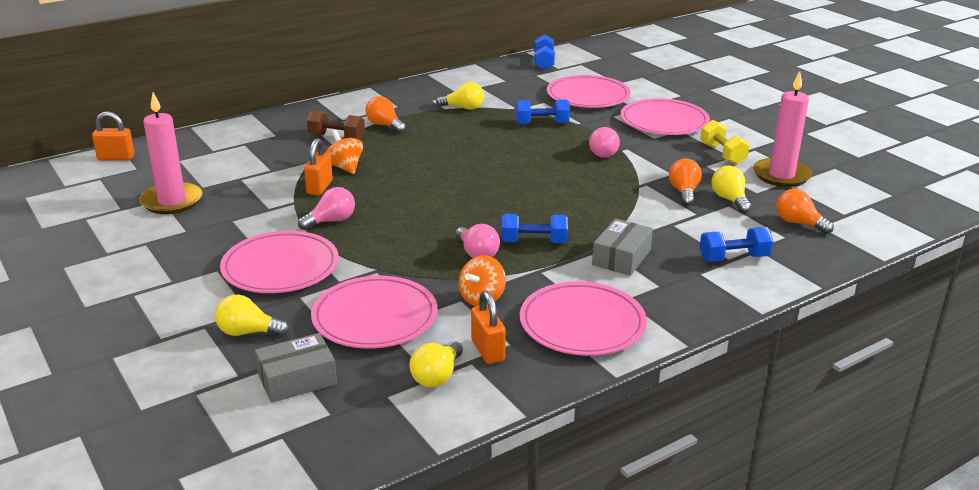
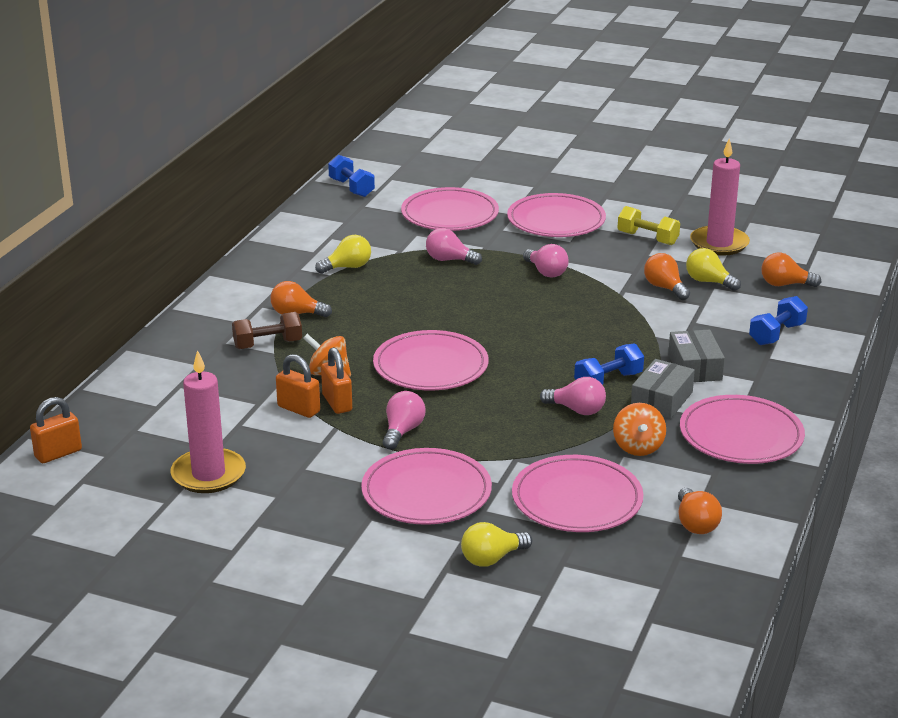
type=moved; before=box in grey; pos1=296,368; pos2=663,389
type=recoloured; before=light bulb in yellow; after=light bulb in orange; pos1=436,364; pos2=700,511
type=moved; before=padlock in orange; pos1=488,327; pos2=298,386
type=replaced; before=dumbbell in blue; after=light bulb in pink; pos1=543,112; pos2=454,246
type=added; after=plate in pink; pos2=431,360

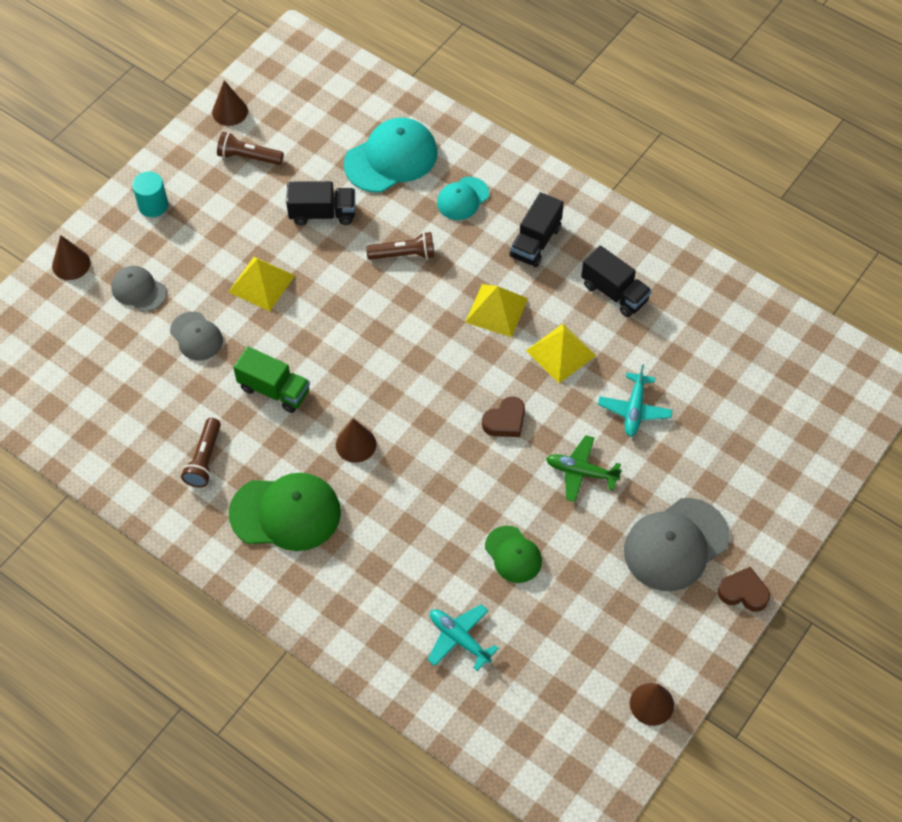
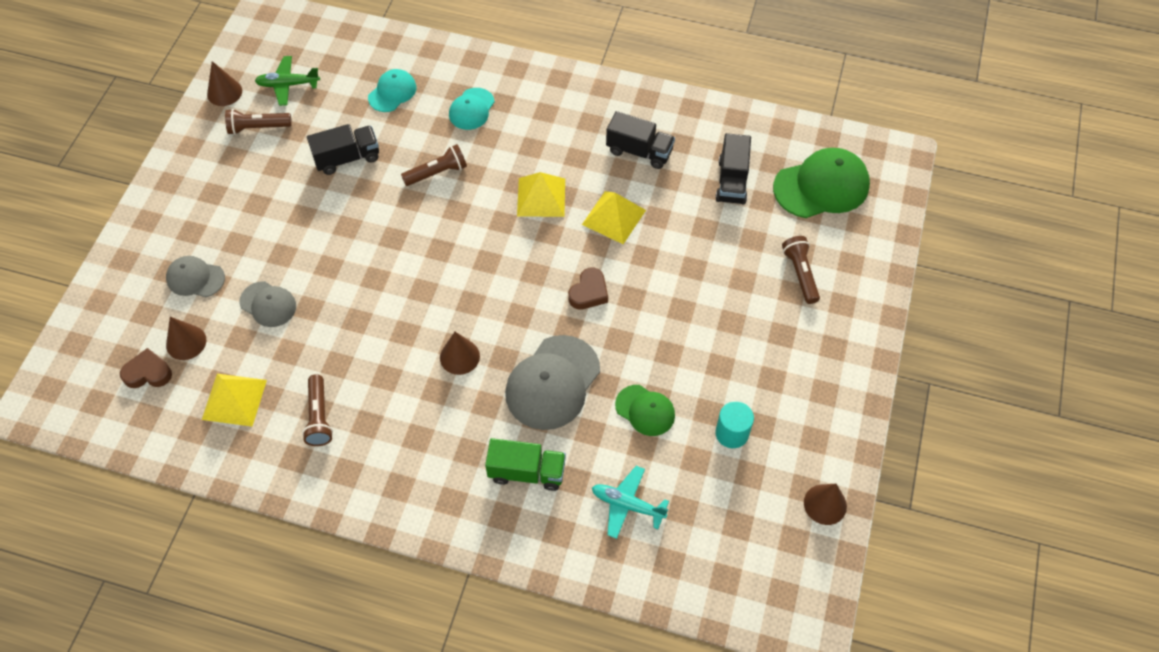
type=moved; before=cone in brown; pos1=71,257; pos2=186,338
type=moved; before=cylinder in turquoise; pos1=150,194; pos2=734,424
type=moved; before=pyramid in yellow; pos1=261,284; pos2=234,400
type=moved; before=cap in green; pos1=285,512; pos2=821,183
type=moved; before=truck in green; pos1=271,380; pos2=525,464
type=resized; before=cap in turquoise; pos1=391,155; pos2=392,90; scale=0.57
type=moved; before=truck in black; pos1=536,229; pos2=733,169
type=moved; before=plane in green; pos1=584,468; pos2=287,81
type=removed; before=plane in turquoise; pos1=635,400
type=moved; before=cap in grey; pos1=677,544; pos2=552,382
type=moved; before=heart in brown; pos1=744,589; pos2=146,368
type=added; after=flashlight in brown; pos2=801,270

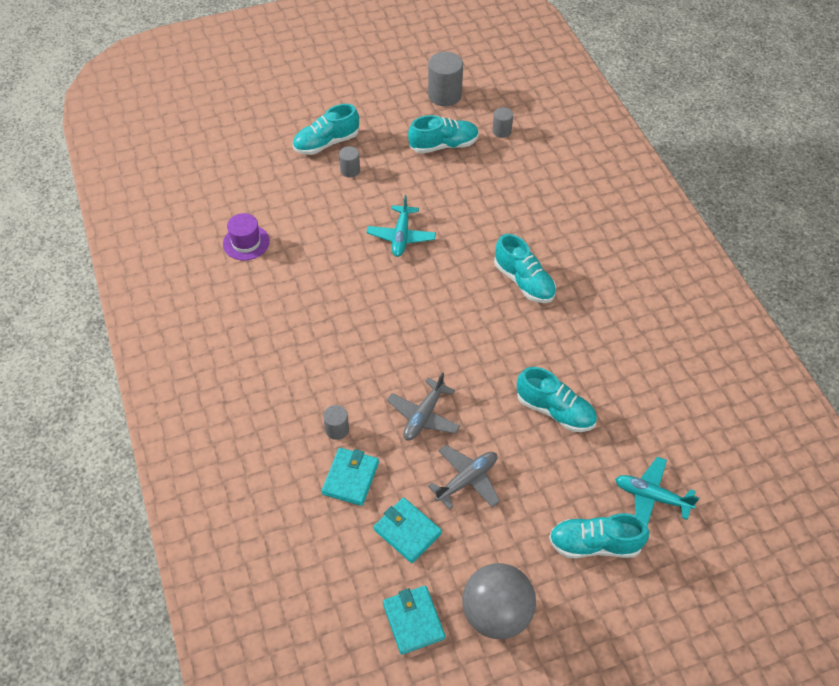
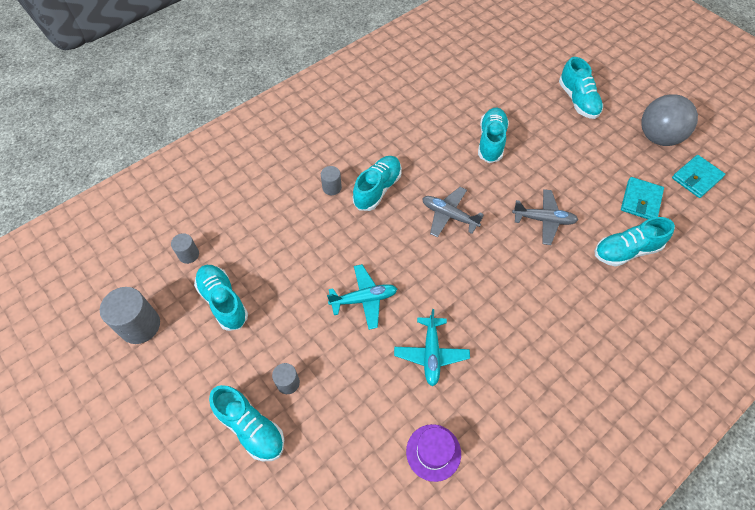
type=replaced; before=wallet in turquoise; after=shoe in turquoise; pos1=350,477; pos2=635,242
type=moved; before=cylinder in grey; pos1=336,422; pos2=331,180
type=moved; before=plane in grey; pos1=464,477; pos2=453,212
type=moved; before=plane in turquoise; pos1=657,491; pos2=432,348

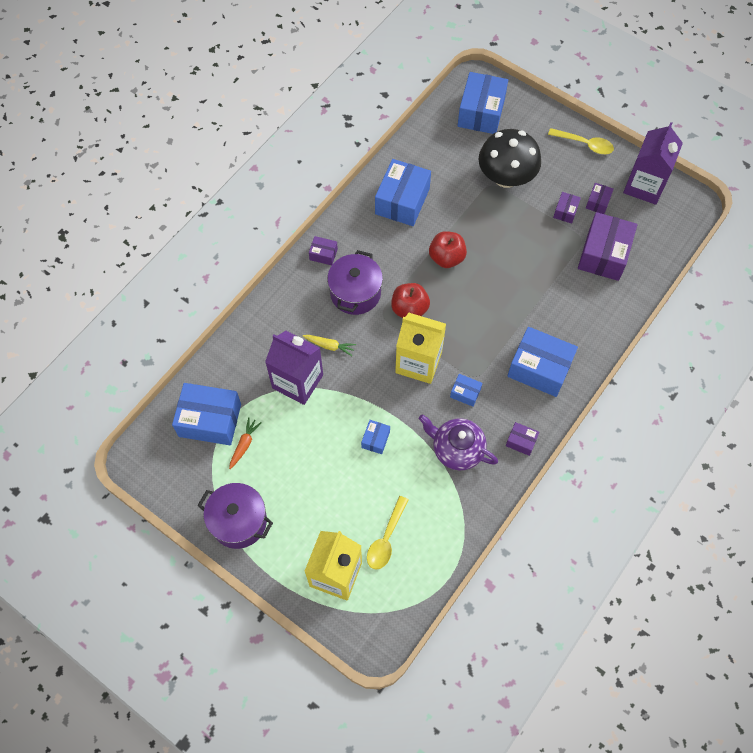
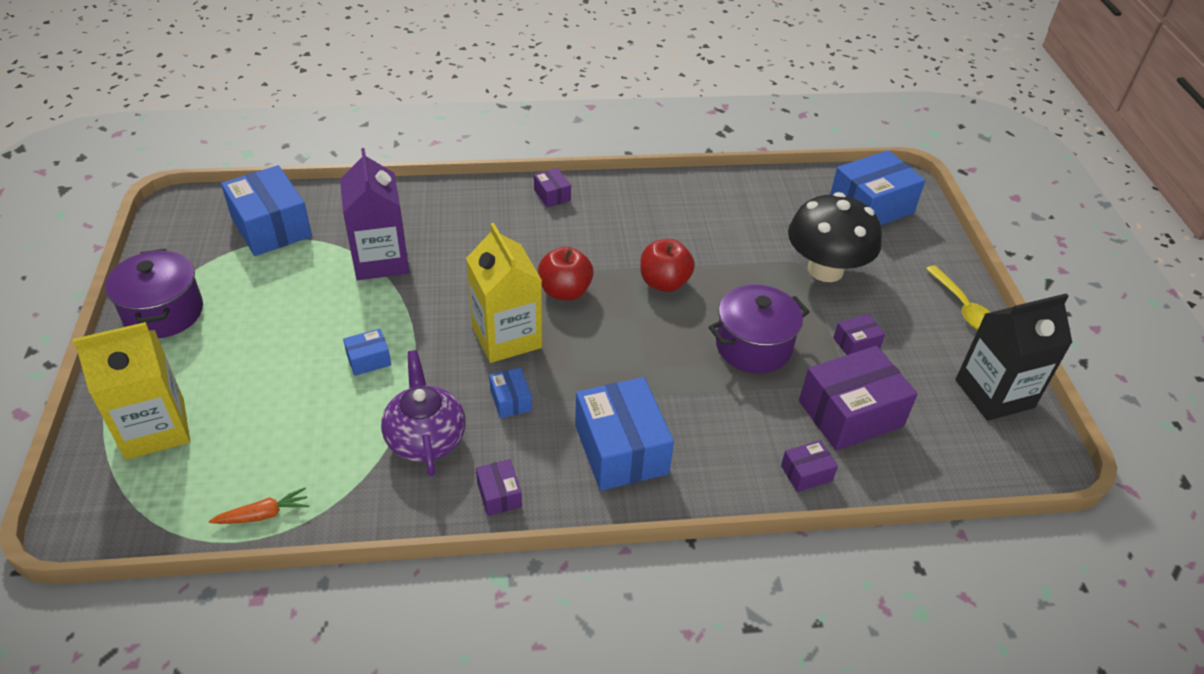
type=moved; before=carrot in orange; pos1=245,443; pos2=259,506
type=removed; before=carrot in yellow; pos1=329,345
type=moved; before=pot in purple; pos1=355,282; pos2=759,329
type=removed; before=spoon in yellow; pos1=388,533
type=removed; before=box in blue; pos1=403,192
type=moved; before=box in purple; pos1=600,198; pos2=809,466
type=recoloured; before=carton in purple; after=carton in black; pos1=653,163; pos2=1013,357

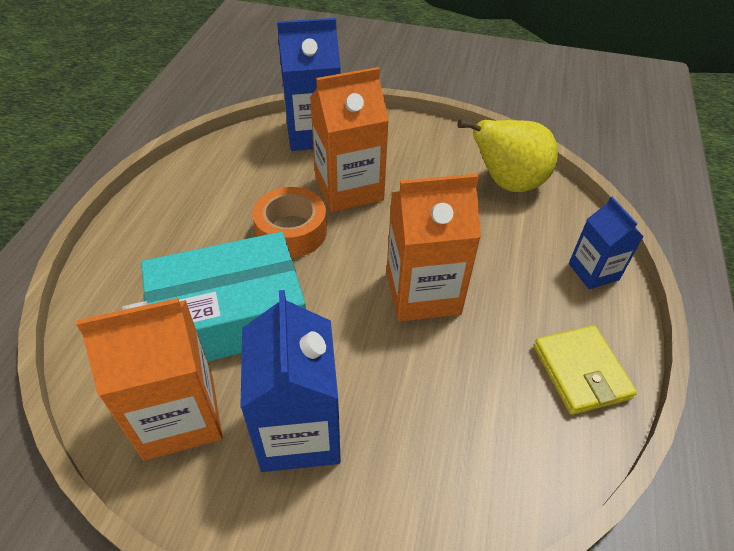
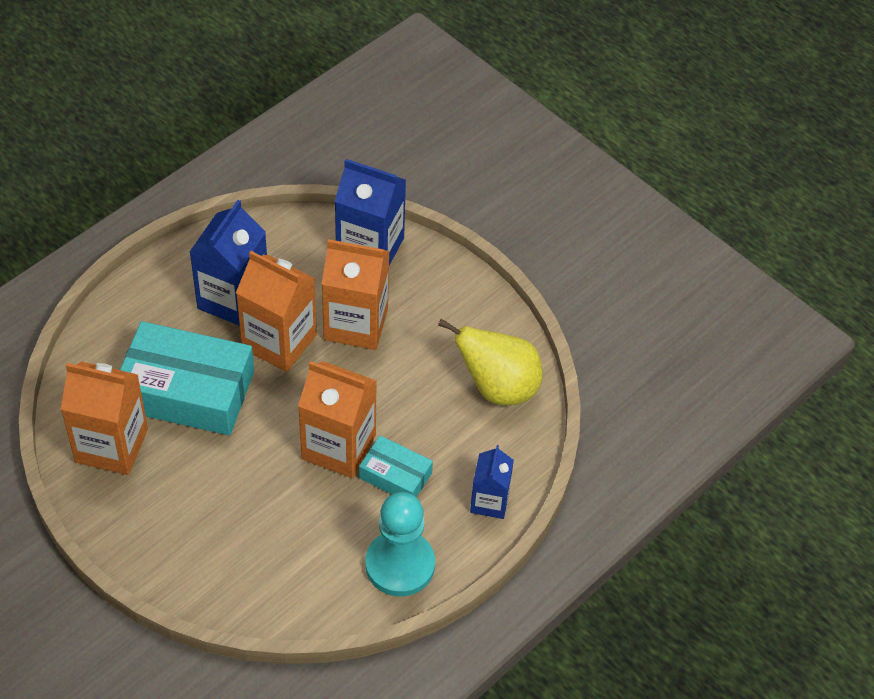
type=moved; before=carton in blue; pos1=290,381; pos2=228,263
type=replaced; before=tape in orange; after=carton in orange; pos1=289,222; pos2=276,311
type=replaced; before=wallet in yellow; after=pawn in turquoise; pos1=585,370; pos2=400,544
type=added; after=box in turquoise; pos2=396,466

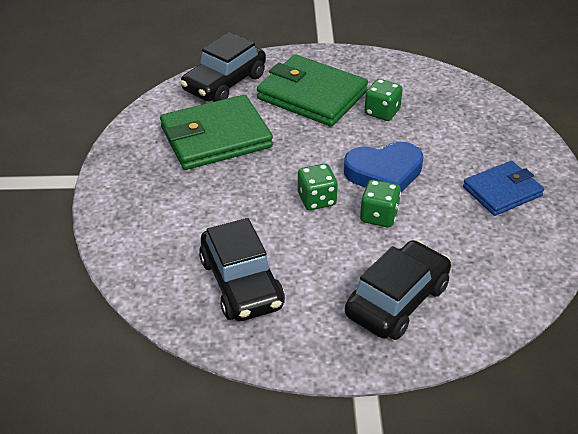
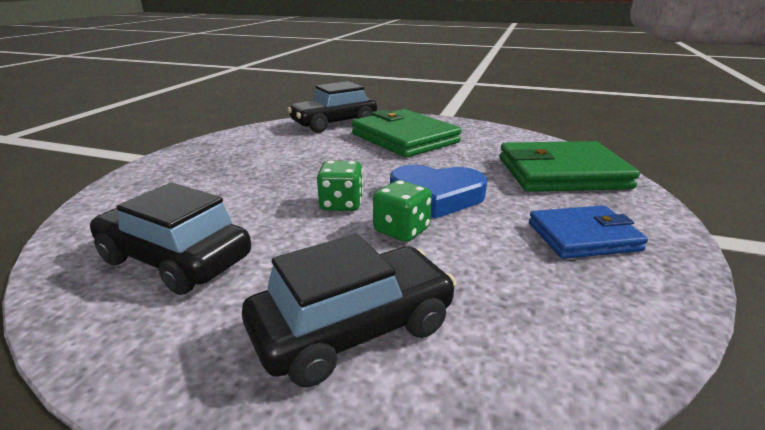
type=moved; before=wallet in green; pos1=216,132; pos2=570,166
type=turned; before=car in black; pos1=242,269; pos2=170,239; turn=120
type=removed; before=dice in green; pos1=383,100

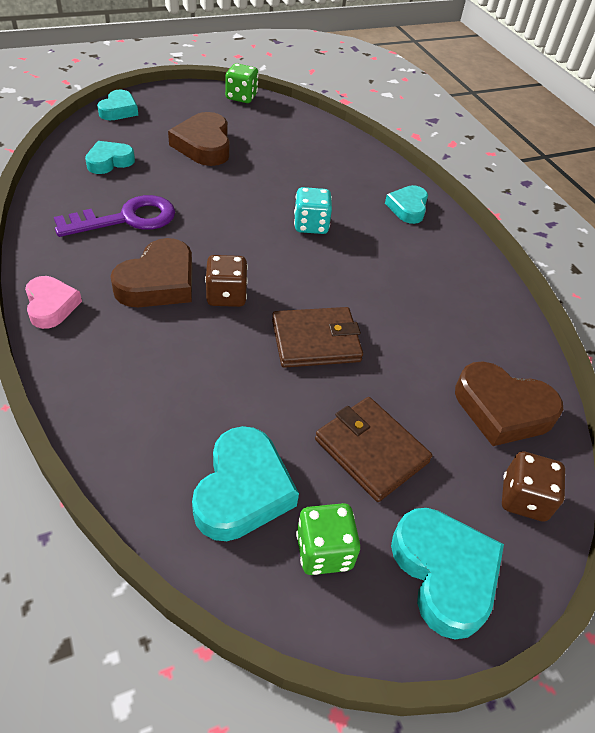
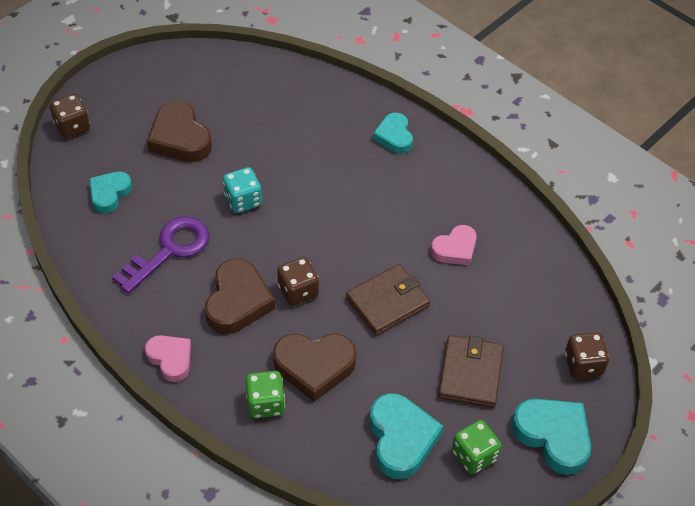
type=replaced; before=heart in turquoise; after=dice in brown; pos1=117,105; pos2=70,116
type=moved; before=dice in green; pos1=242,83; pos2=265,394
type=moved; before=dice in turquoise; pos1=313,210; pos2=242,190
type=turned; before=wallet in brown; pos1=373,449; pos2=471,371; turn=75
type=moved; before=heart in brown; pos1=509,403; pos2=314,367
type=added; after=heart in pink; pos2=454,245

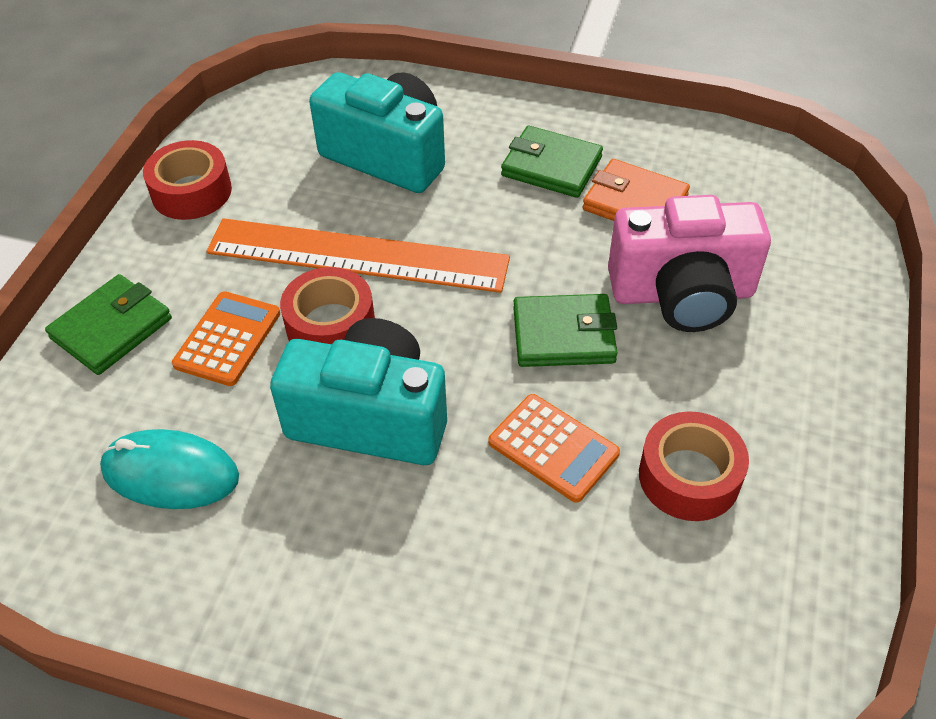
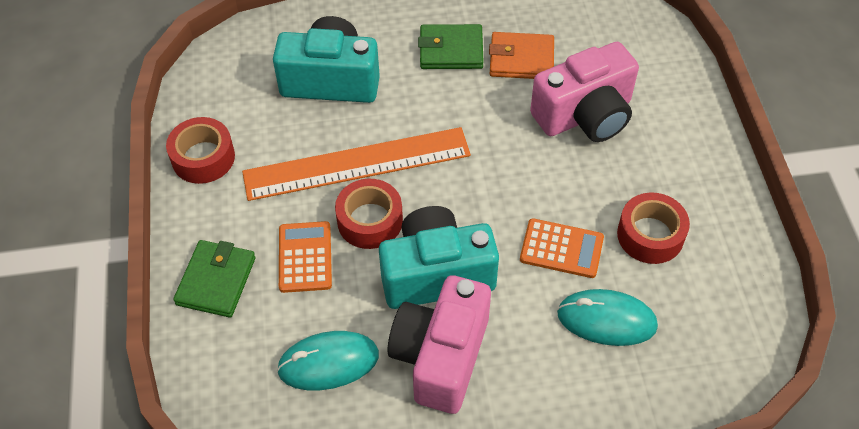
type=removed; before=wallet in green; pos1=565,330
type=added; after=camera in pink; pos2=439,344
type=added; after=mouse in turquoise; pos2=607,317

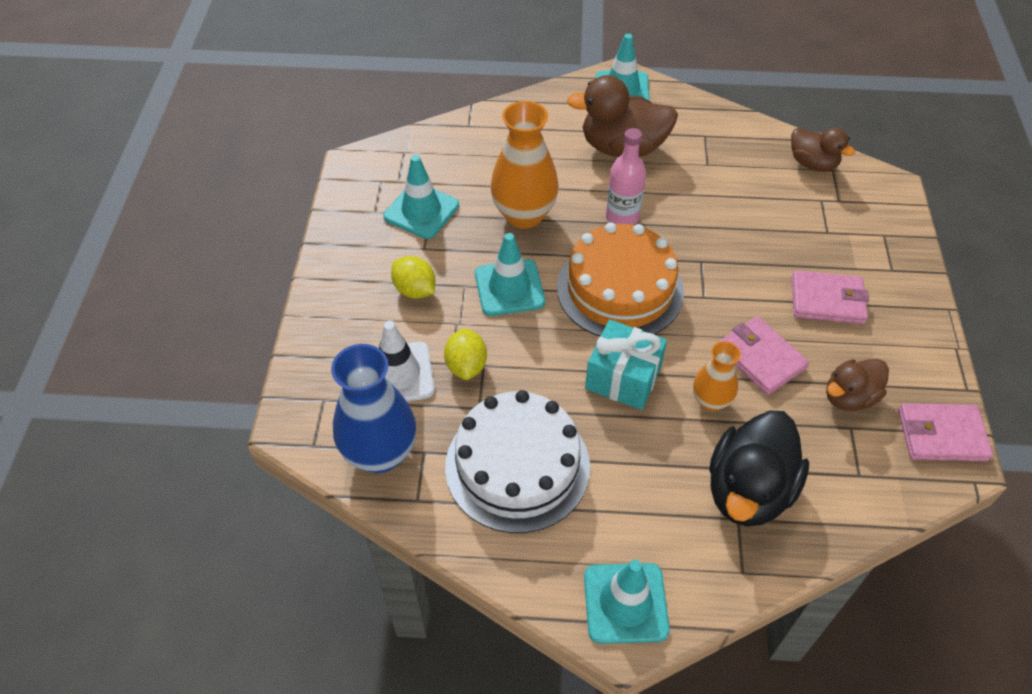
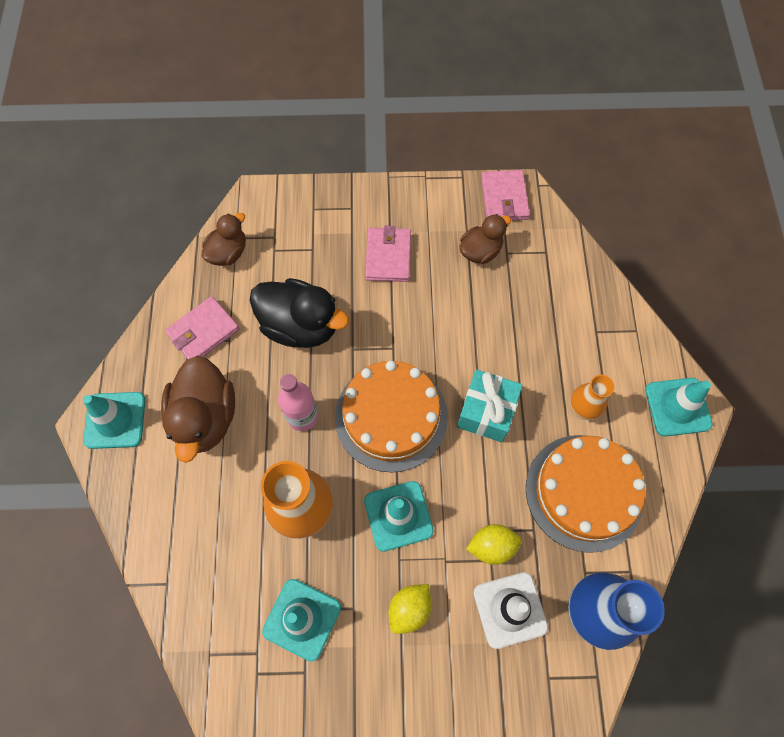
type=recoloured; before=cake in white; after=cake in orange; pos1=517,461; pos2=586,494
type=moved; before=vase in orange; pos1=717,376; pos2=592,397
type=moved; before=duck in black; pos1=759,468; pos2=299,313
type=moved; before=wallet in pink; pos1=764,355; pos2=202,327
type=turned; before=duck in brown; pos1=857,385; pos2=485,239; turn=-90

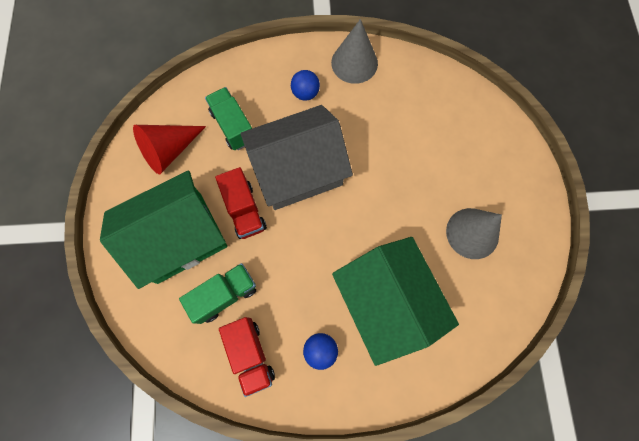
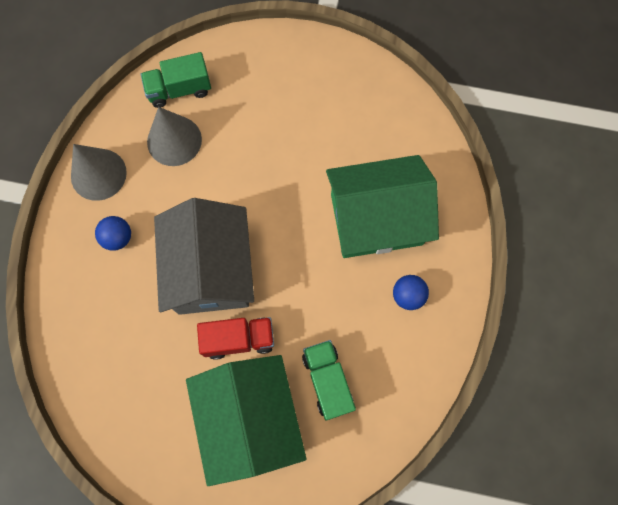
type=removed; before=cone in red; pos1=169,149
type=moved; before=truck in green; pos1=228,118; pos2=176,80
type=removed; before=truck in red; pos1=247,357
type=moved; before=cone in grey; pos1=474,233; pos2=174,136

